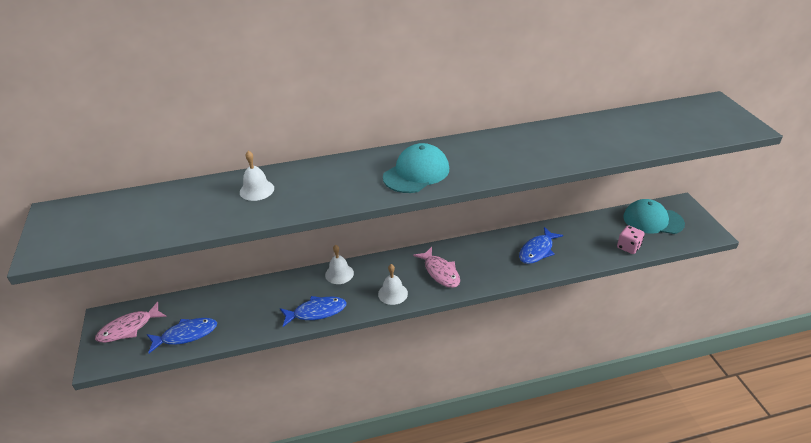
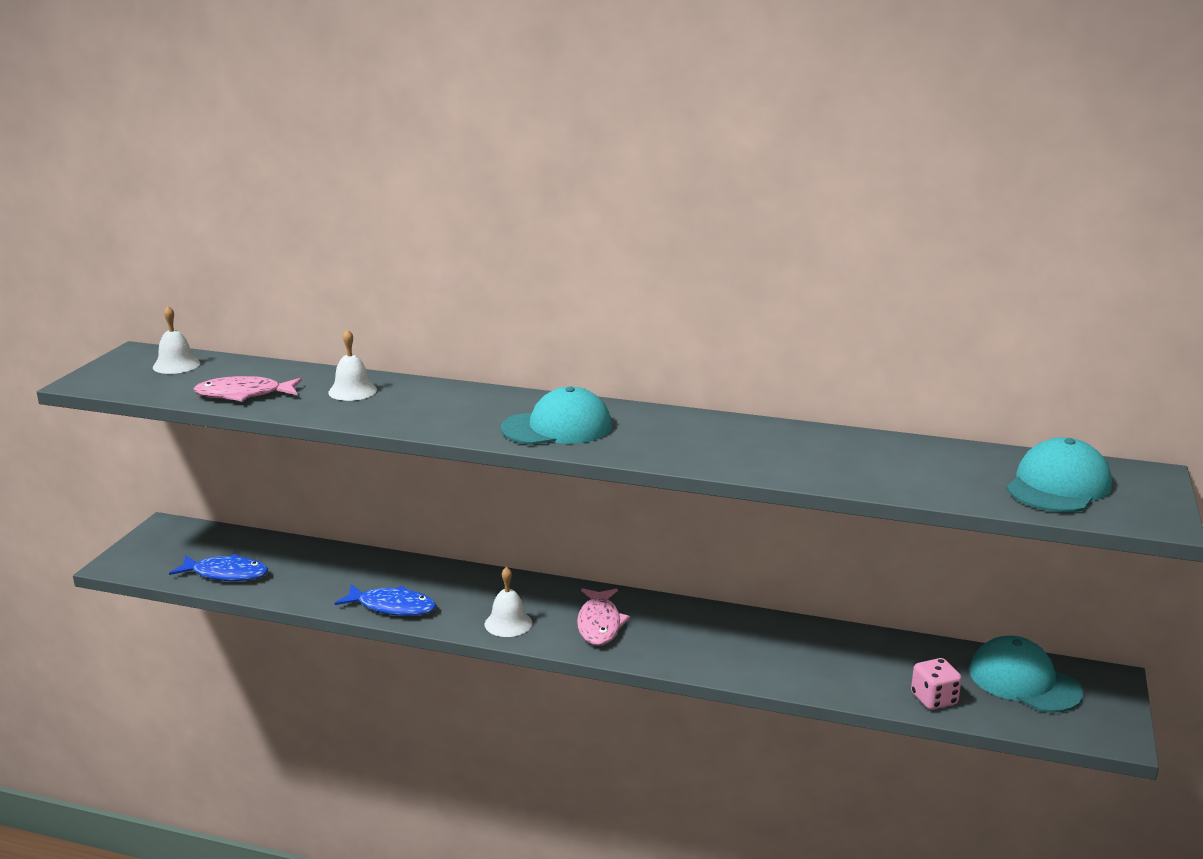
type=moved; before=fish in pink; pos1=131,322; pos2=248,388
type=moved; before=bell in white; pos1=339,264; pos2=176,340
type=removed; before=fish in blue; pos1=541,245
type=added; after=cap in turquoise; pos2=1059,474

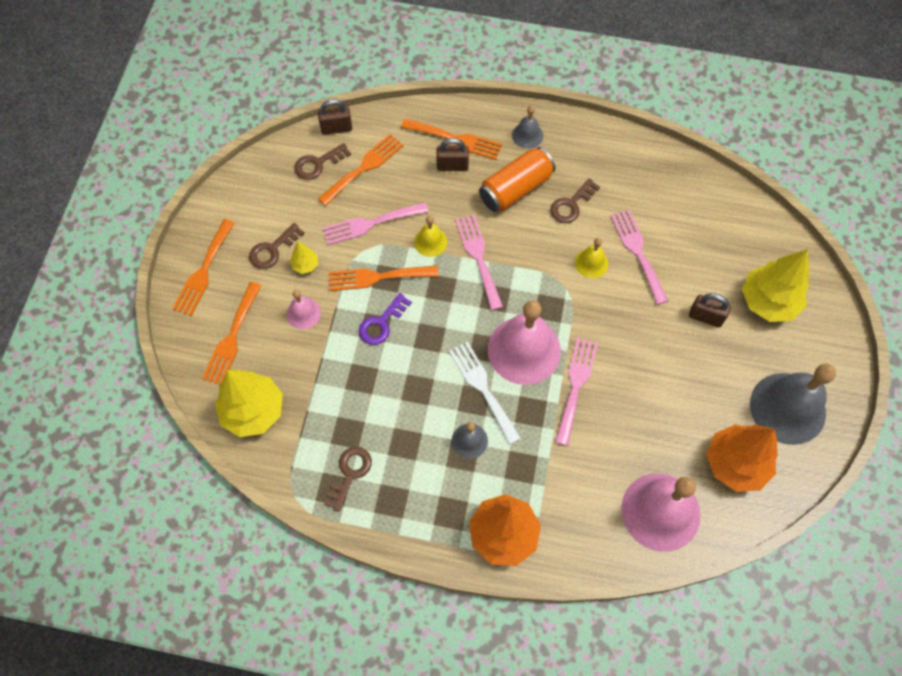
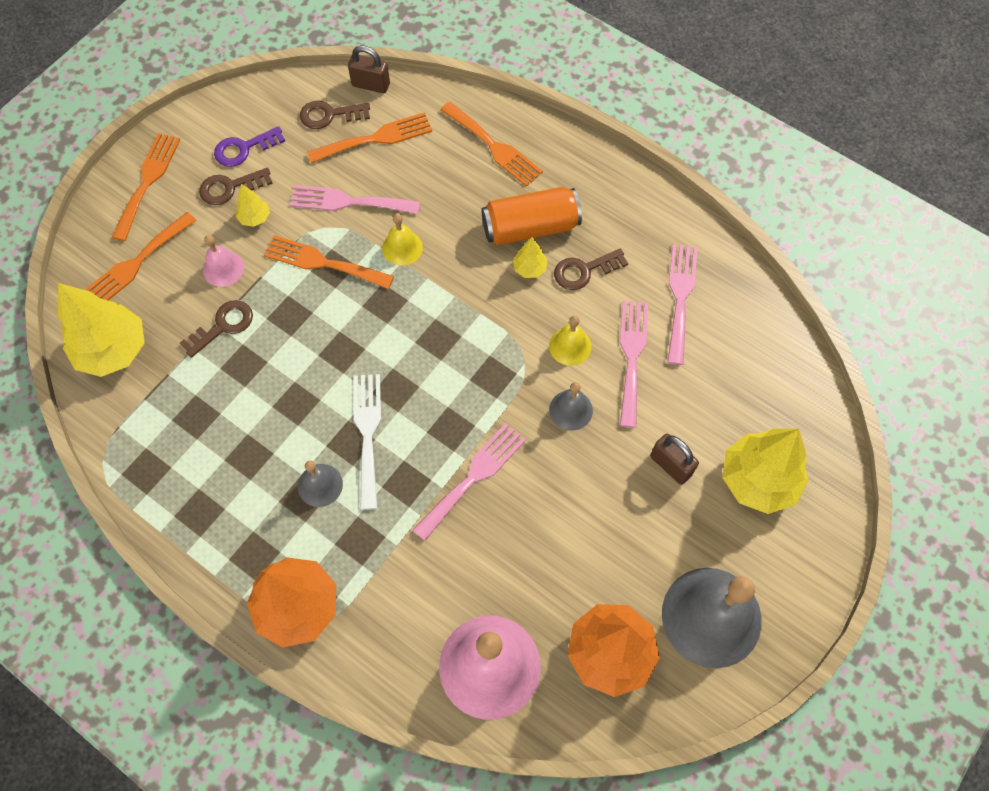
type=turned; before=fork in orange; pos1=203,267; pos2=146,187; turn=150
type=moved; before=key in brown; pos1=348,479; pos2=216,329
type=moved; before=key in purple; pos1=385,319; pos2=249,146
type=removed; before=padlock in brown; pos1=452,154
type=moved; before=fork in pink; pos1=479,262; pos2=682,304
type=removed; before=bell in pink; pos1=524,342
type=moved; before=bell in grey; pos1=527,127; pos2=571,406
type=added; after=tree in yellow; pos2=530,257

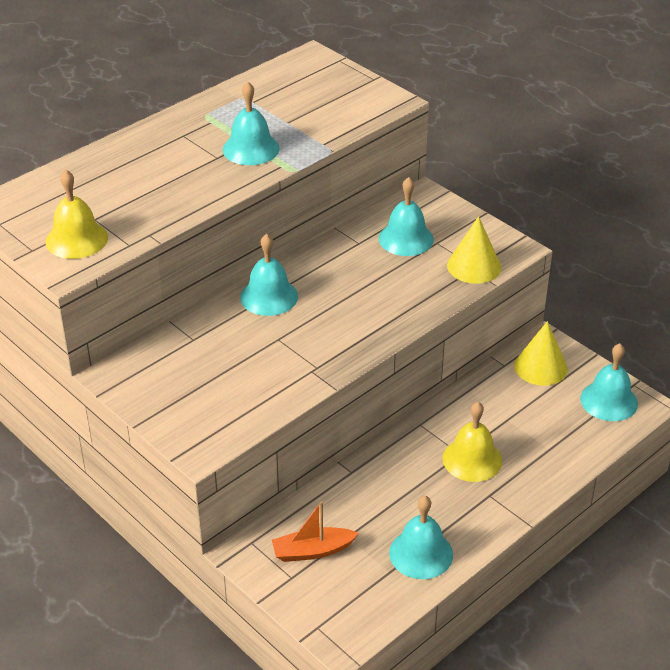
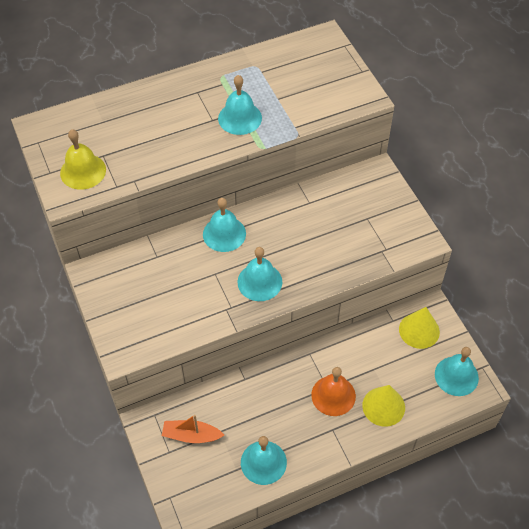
type=moved; before=bell in turquoise; pos1=406,216; pos2=259,274
type=recoloured; before=bell in yellow; after=bell in orange; pos1=472,442; pos2=333,391
type=moved; before=cone in yellow; pos1=474,250; pos2=383,406

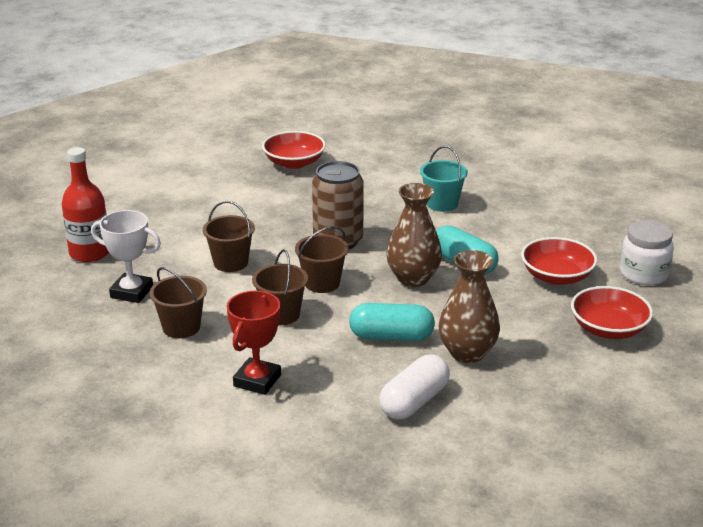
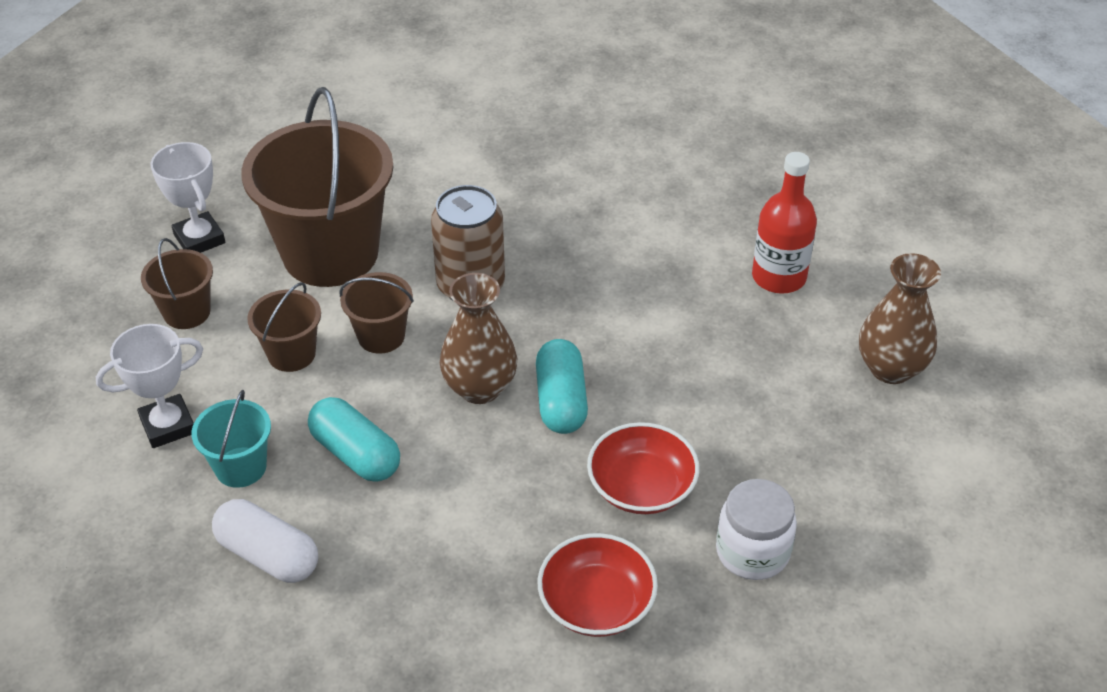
type=moved; before=bottle in red; pos1=85,204; pos2=784,223
type=resized; before=bucket in brown; pos1=229,236; pos2=317,187; scale=2.15
type=recoloured; before=trophy in red; after=trophy in white; pos1=254,343; pos2=149,386
type=removed; before=bowl in red; pos1=294,150
type=turned; before=capsule in white; pos1=414,386; pos2=265,541; turn=45
type=moved; before=bucket in turquoise; pos1=444,179; pos2=231,439
type=moved; before=vase in brown; pos1=469,306; pos2=900,318

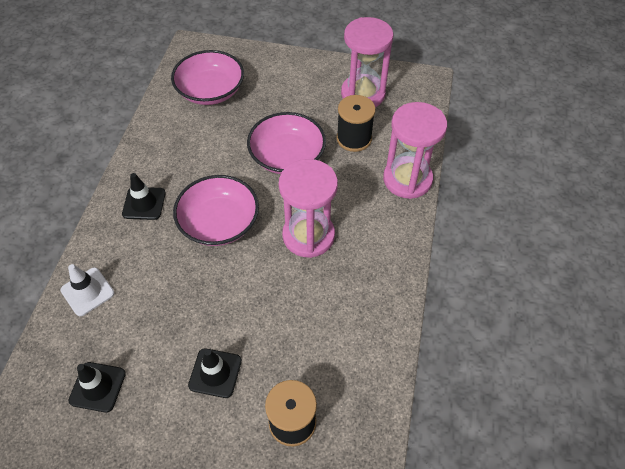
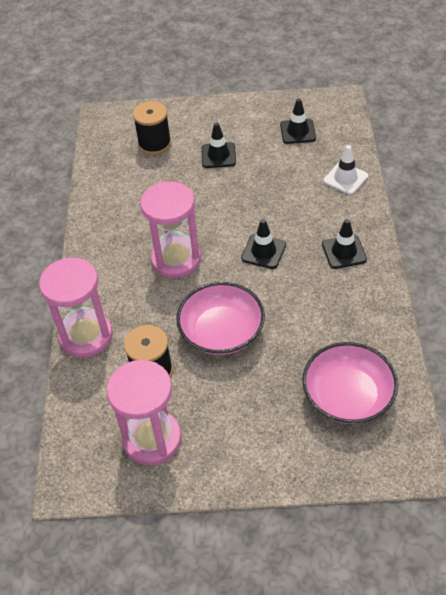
type=replaced; before=bowl in pink; after=traffic cone in black; pos1=216,210; pos2=263,244

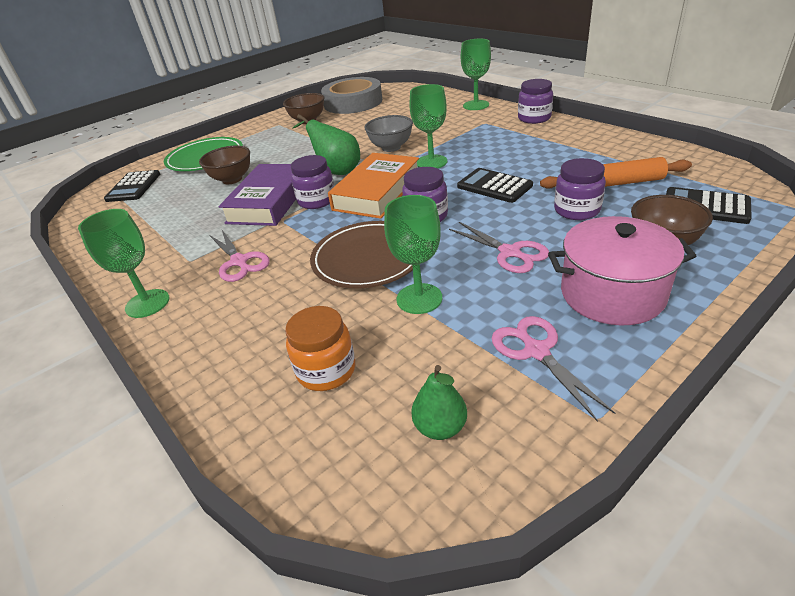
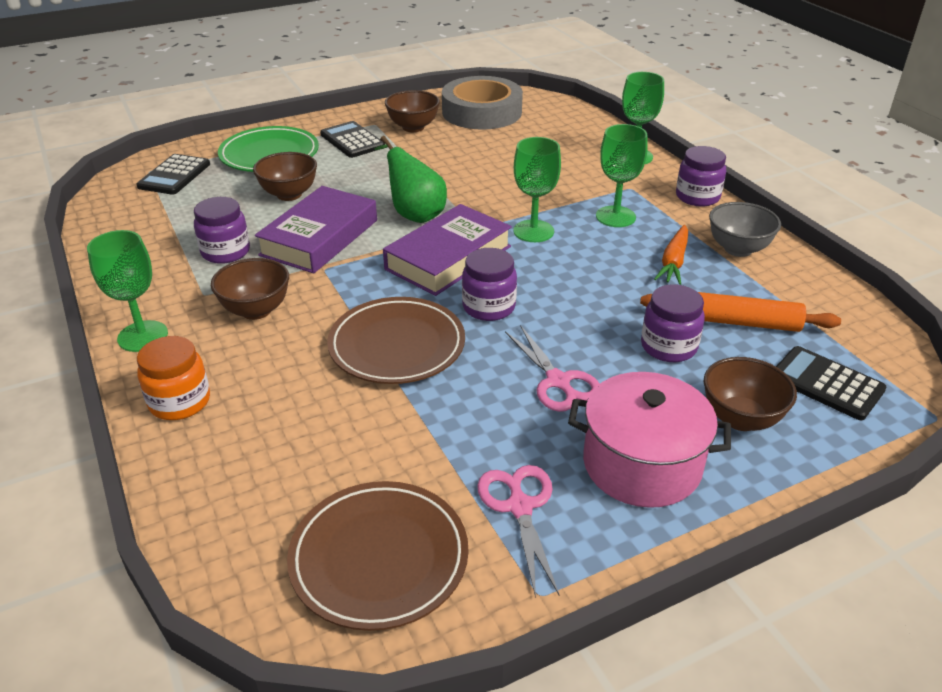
type=replaced; before=scissors in pink; after=bowl in brown; pos1=239,256; pos2=250,289
type=moved; before=jar in orange; pos1=320,348; pos2=173,378
type=moved; before=jar in purple; pos1=312,182; pos2=222,230
type=recoloured; before=book in orange; after=book in purple; pos1=373,186; pos2=447,250
type=moved; before=bowl in grey; pos1=389,133; pos2=745,229
type=moved; before=goblet in green; pos1=413,254; pos2=622,175
type=replaced; before=pear in green; after=plate in brown; pos1=439,402; pos2=378,556
type=moved; before=calculator in black; pos1=495,185; pos2=352,139
type=added; after=carrot in orange; pos2=671,255

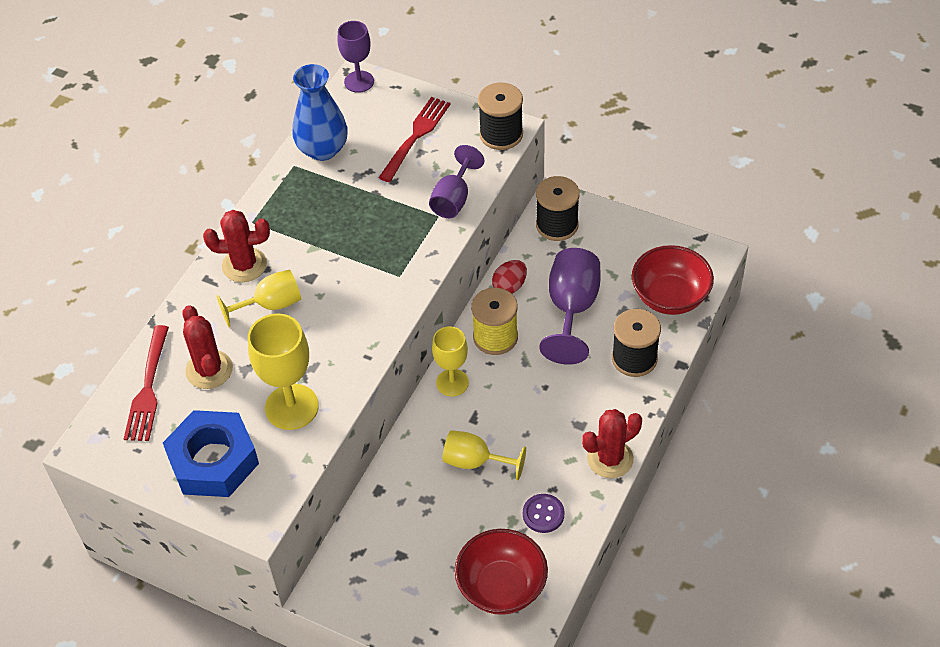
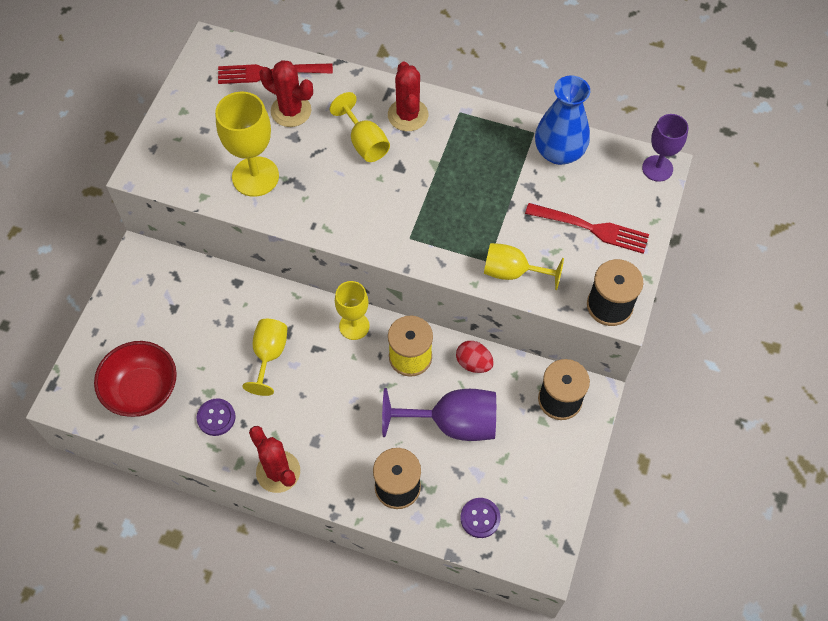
type=removed; before=nut in blue; pos1=211,453
type=turned; before=cactus in red; pos1=207,347; pos2=286,93; turn=60
type=recoloured; before=goblet in purple; after=goblet in yellow; pos1=456,181; pos2=524,266
type=replaced; before=bowl in red; after=button in purple; pos1=673,280; pos2=480,518

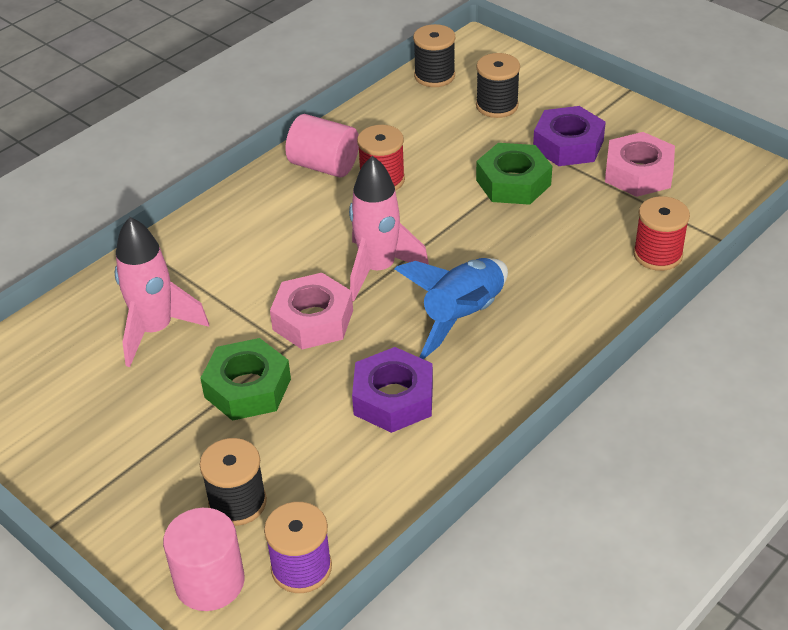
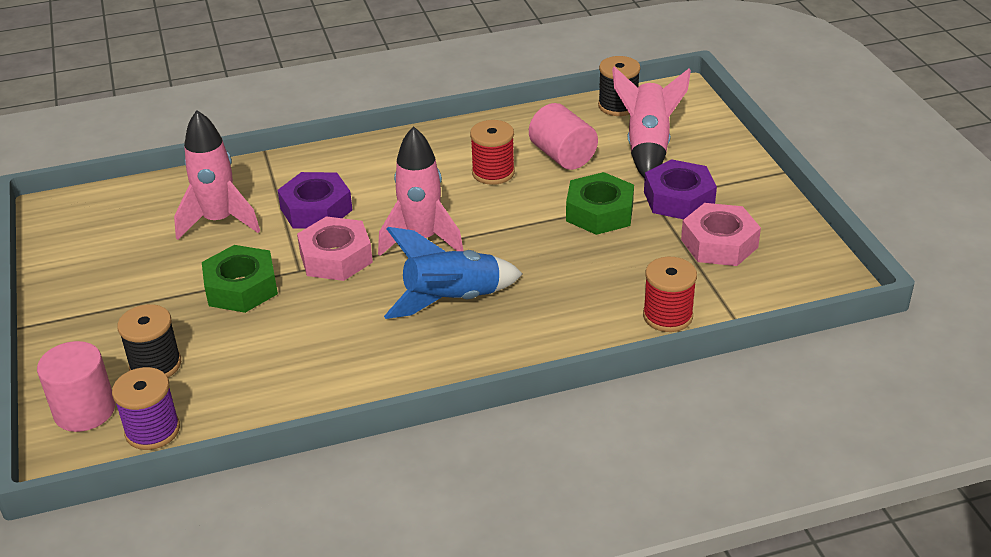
type=moved; before=cylinder in pink; pos1=322,145; pos2=563,136
type=moved; before=nut in purple; pos1=392,390; pos2=315,200
type=replaced; before=spool in black; after=rocket in pink; pos1=498,85; pos2=651,122

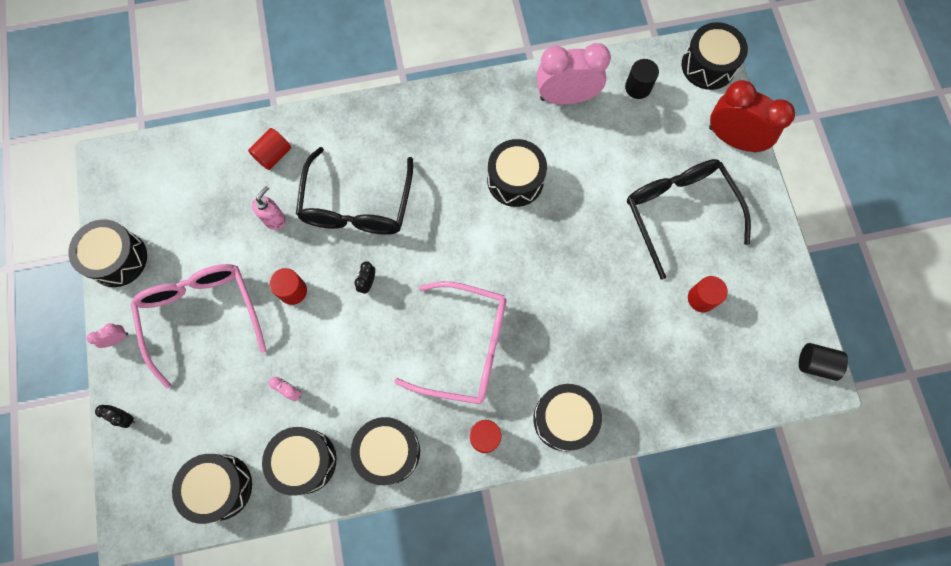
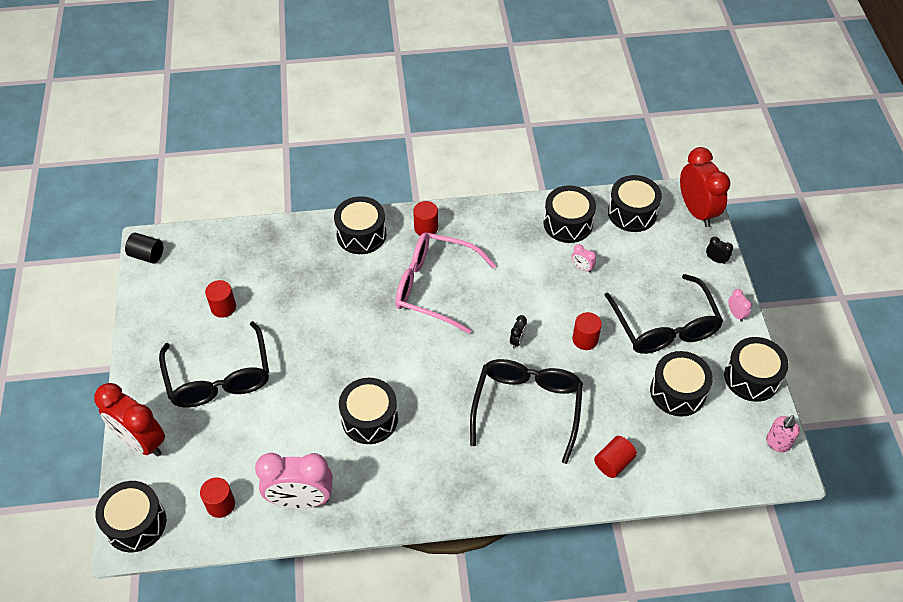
type=turned; before=clock in pink; pos1=107,335; pos2=740,305; turn=-90
type=recoloured; before=glasses in pink; after=glasses in black; pos1=199,326; pos2=664,314
type=moved; before=soap dispenser in pink; pos1=269,208; pos2=783,433
type=moved; before=drum in black; pos1=385,451; pos2=681,384
type=recoloured; before=cylinder in black; after=cylinder in red; pos1=642,79; pos2=217,497
type=added; after=clock in red; pos2=705,187

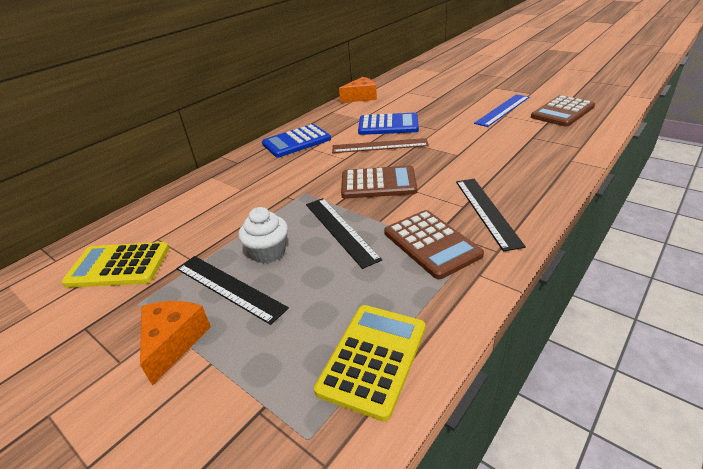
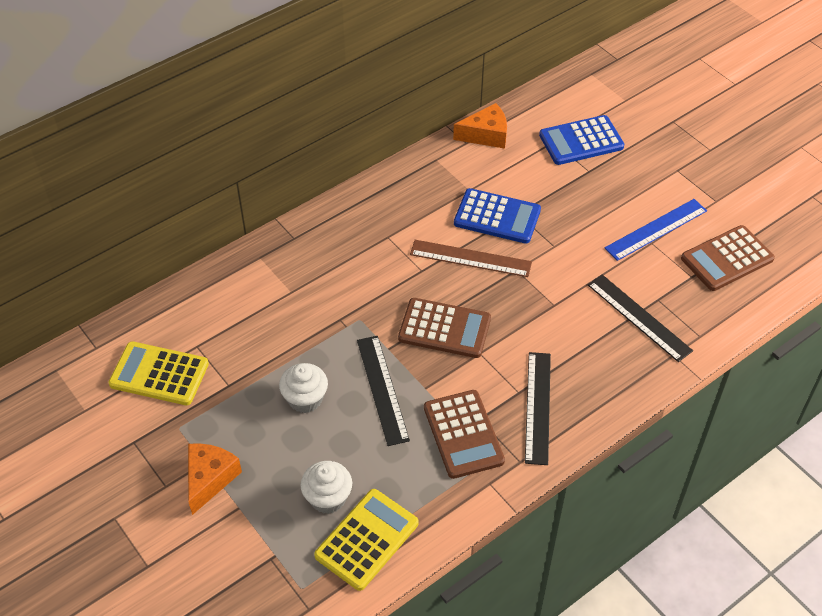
type=moved; before=ruler in black; pos1=232,290; pos2=640,318
type=moved; before=calculator in blue; pos1=296,141; pos2=581,140
type=added; after=cupcake in white; pos2=326,487

